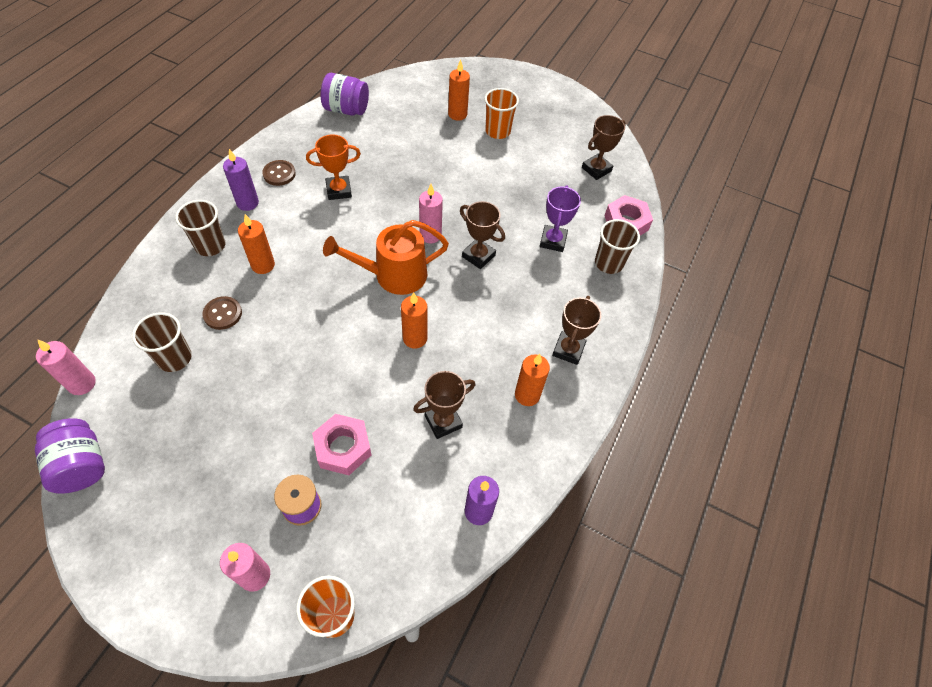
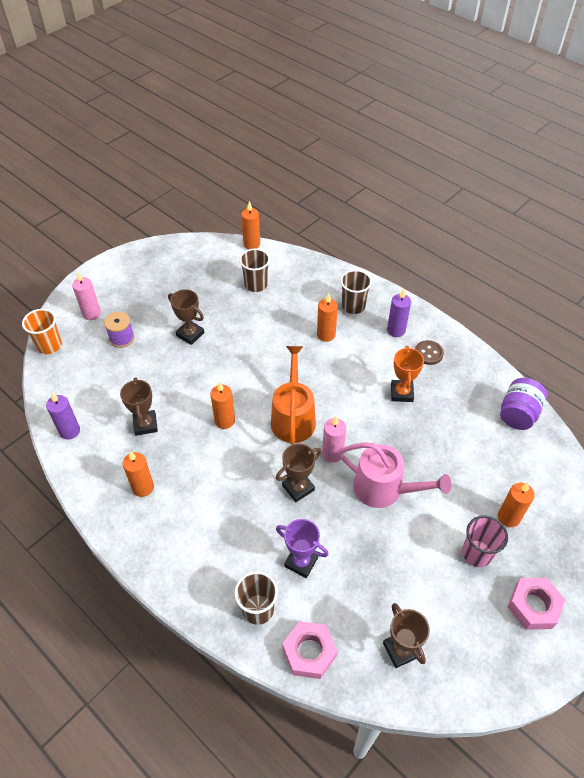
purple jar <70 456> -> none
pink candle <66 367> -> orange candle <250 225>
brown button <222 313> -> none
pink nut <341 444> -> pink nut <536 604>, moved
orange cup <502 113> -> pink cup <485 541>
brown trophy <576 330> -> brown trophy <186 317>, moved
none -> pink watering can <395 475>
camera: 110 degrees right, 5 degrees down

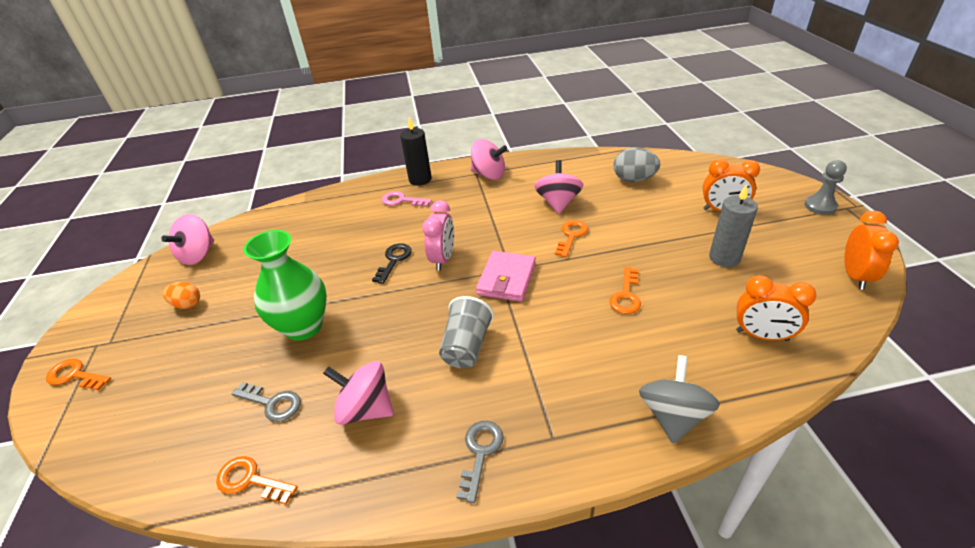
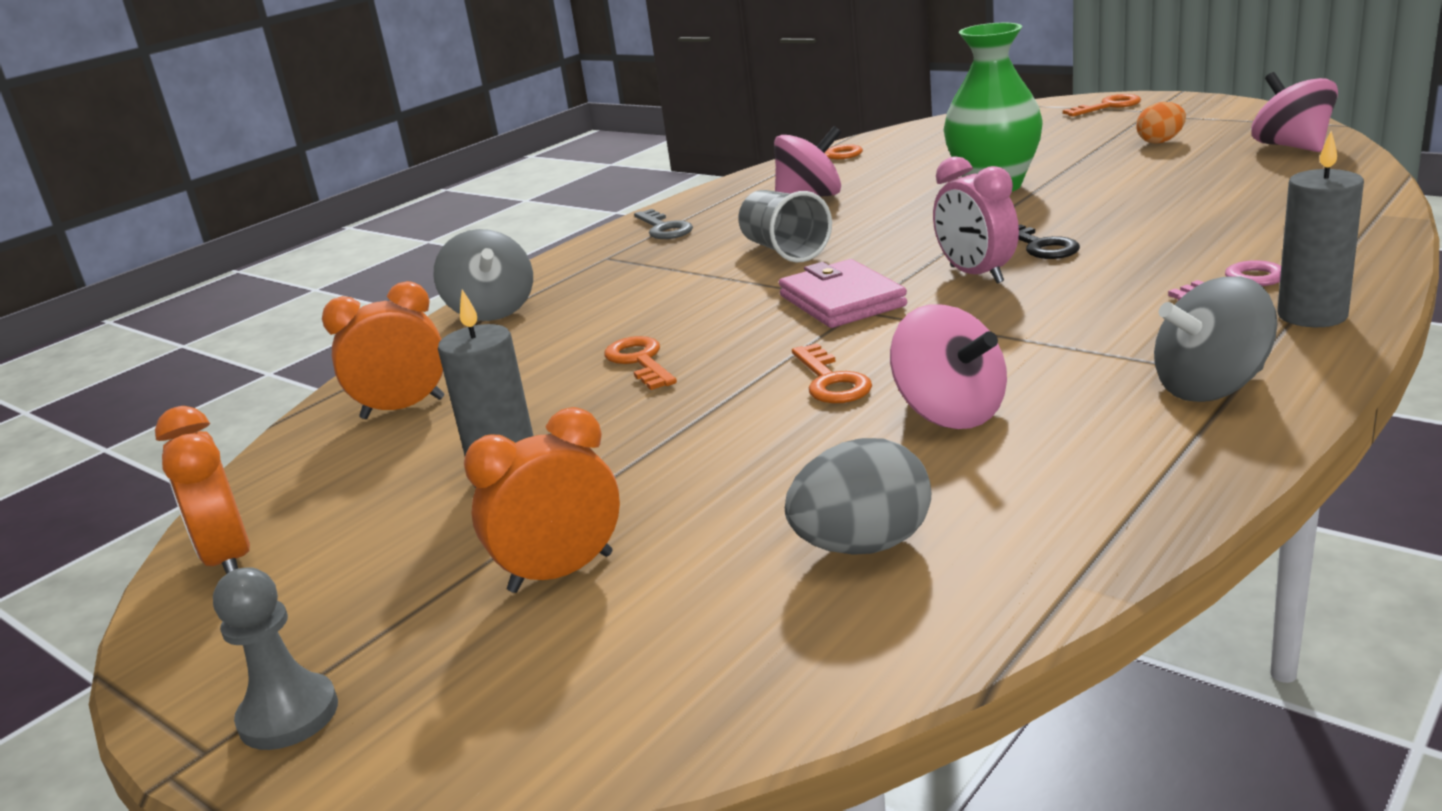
grey key <266 402> -> none
black candle <416 151> -> grey candle <1320 229>
pink spinning top <489 159> -> grey spinning top <1216 339>
camera: 140 degrees right, 15 degrees down

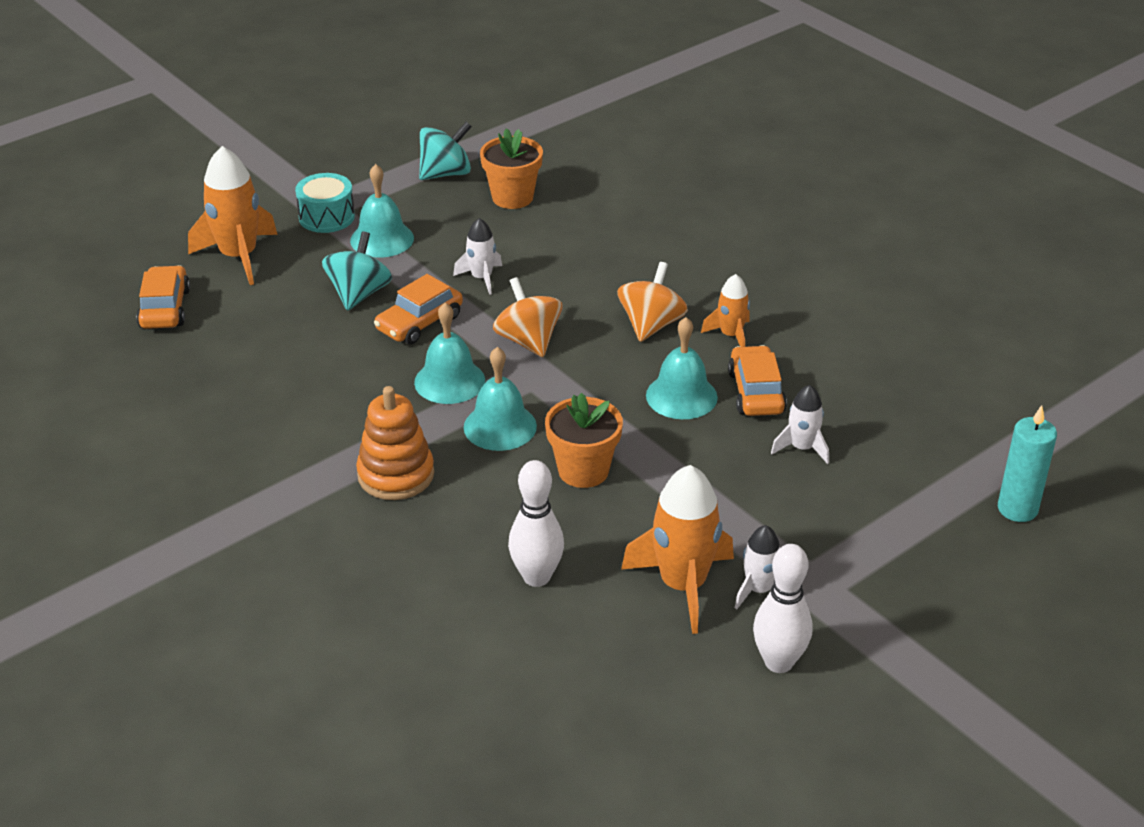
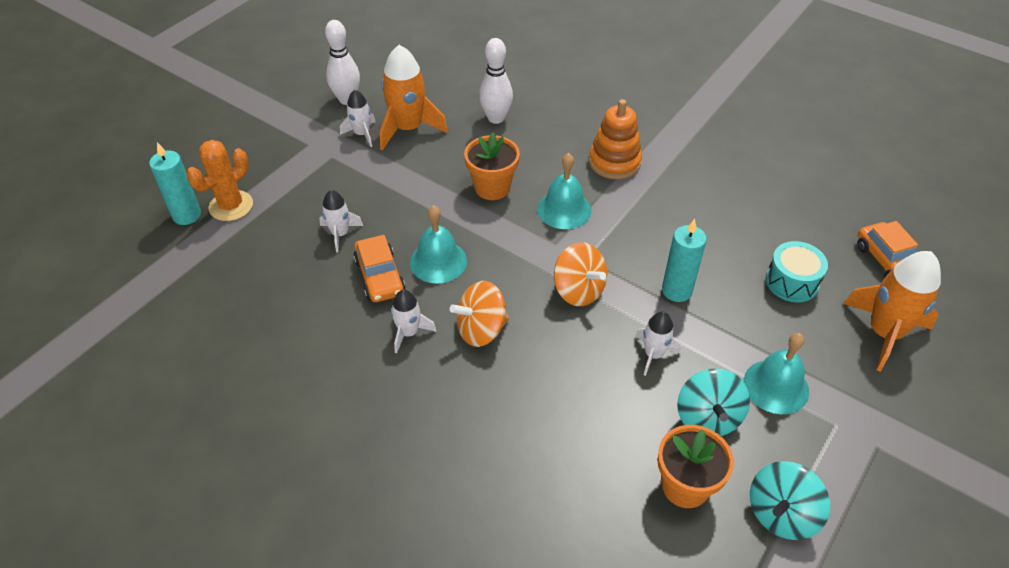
turquoise drum <325 203> -> turquoise drum <797 271>, moved
turquoise spinning top <357 271> -> turquoise spinning top <713 402>, moved
orange car <418 309> -> turquoise candle <684 260>
turquoise bell <449 353> -> none
orange spinning top <652 302> -> orange spinning top <479 314>, 60 degrees clockwise
orange rocket <725 310> -> white rocket <413 321>
none -> orange cactus <219 180>
camera: 165 degrees right, 10 degrees up

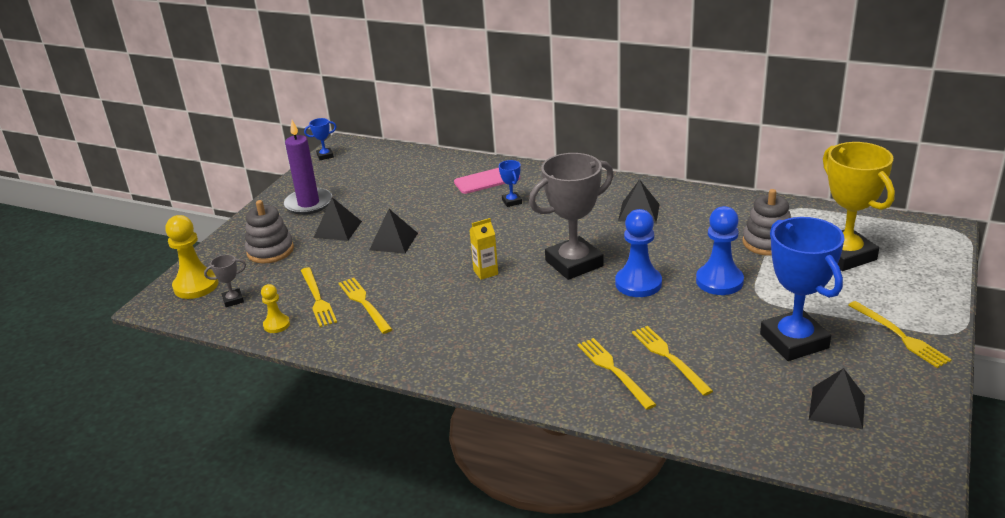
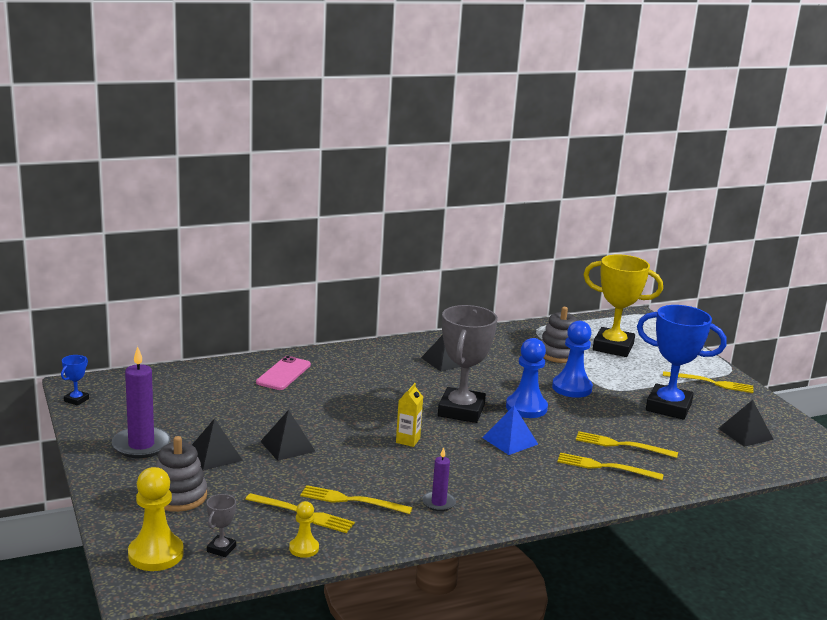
blue trophy <510 183> -> none
none -> purple candle <439 479>
none -> blue pyramid <510 430>
camera: 50 degrees left, 10 degrees down

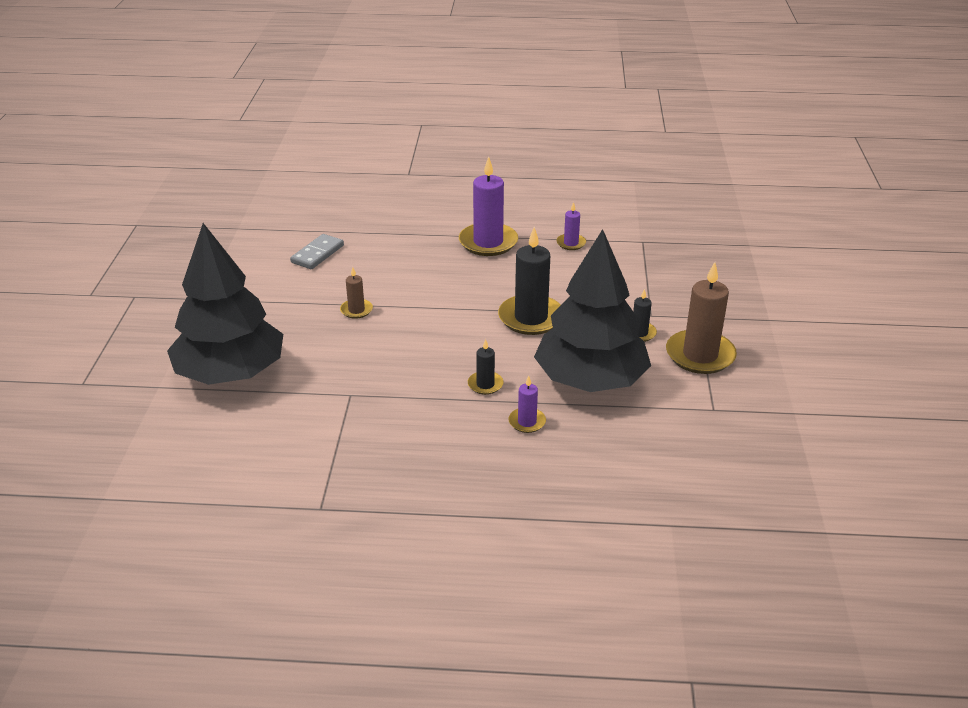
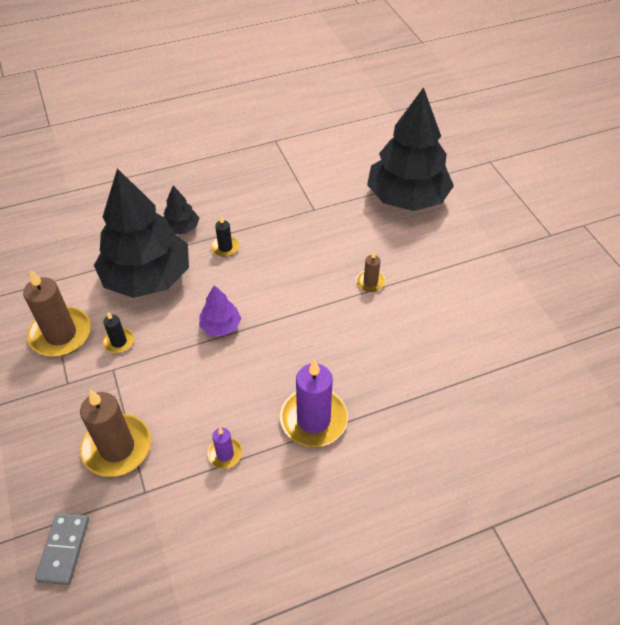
grey domino <317 251> -> grey domino <62 549>, moved
black candle <529 281> -> purple tree <220 310>
purple candle <527 404> -> black tree <181 210>
none -> brown candle <115 433>
camera: 155 degrees right, 15 degrees up

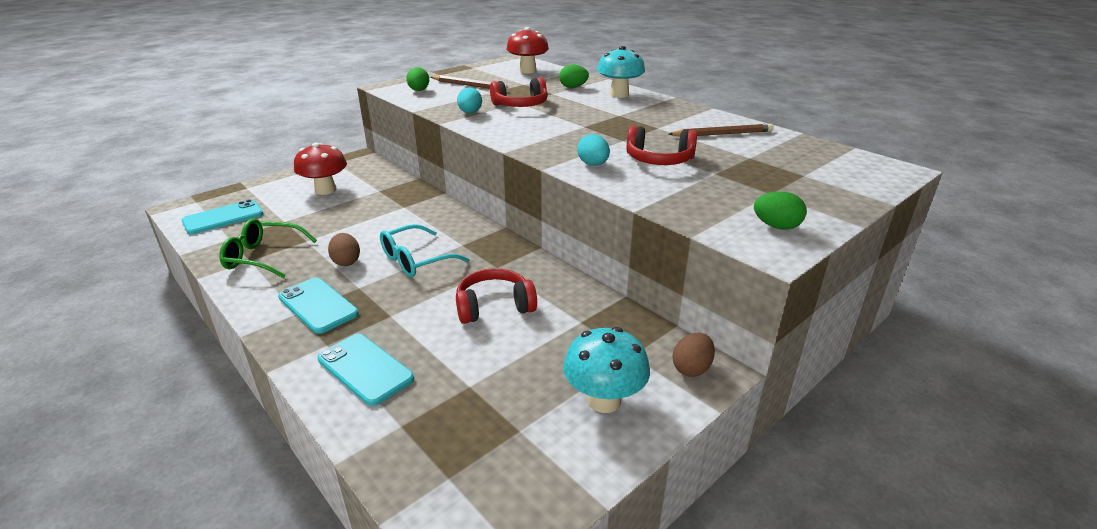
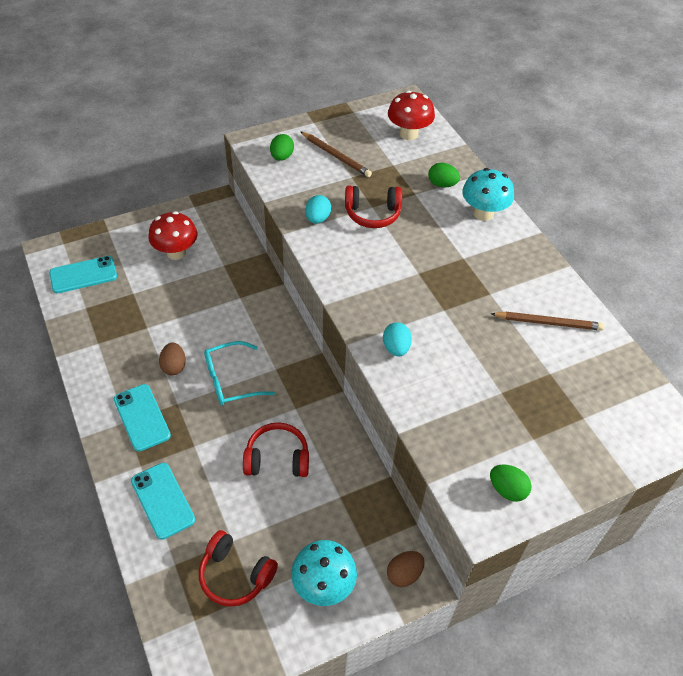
green glasses <268 248> -> none
red headphones <661 145> -> red headphones <238 568>, moved
camera: 15 degrees right, 20 degrees up

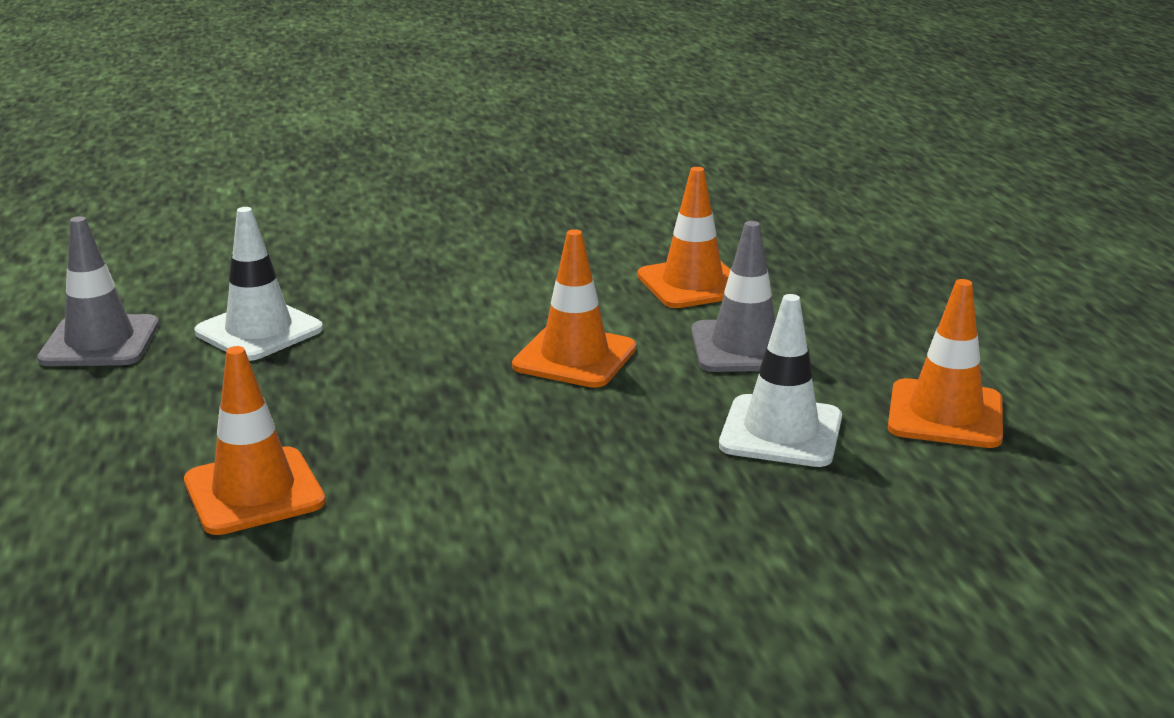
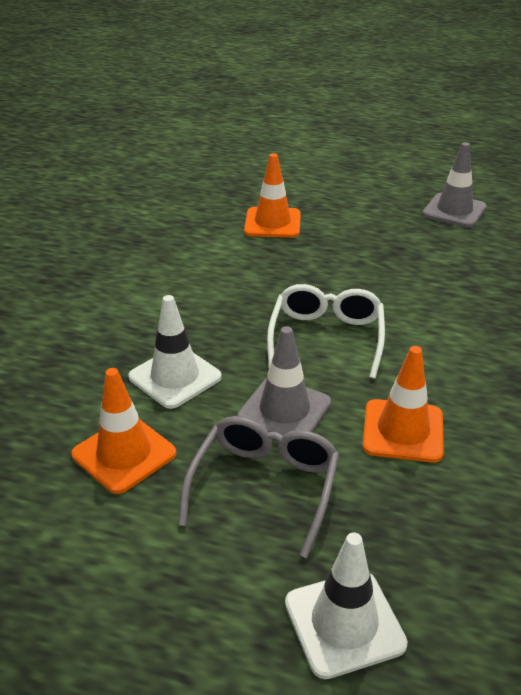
white traffic cone <259 284> -> white traffic cone <346 605>, moved
orange traffic cone <574 308> -> white glasses <326 331>
none -> grey glasses <259 487>
camera: 120 degrees right, 10 degrees up

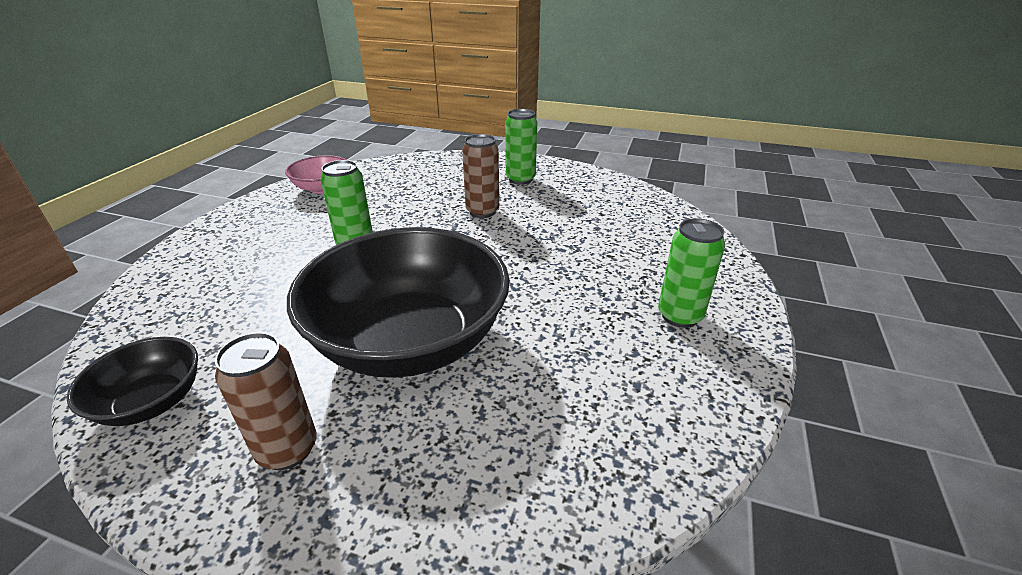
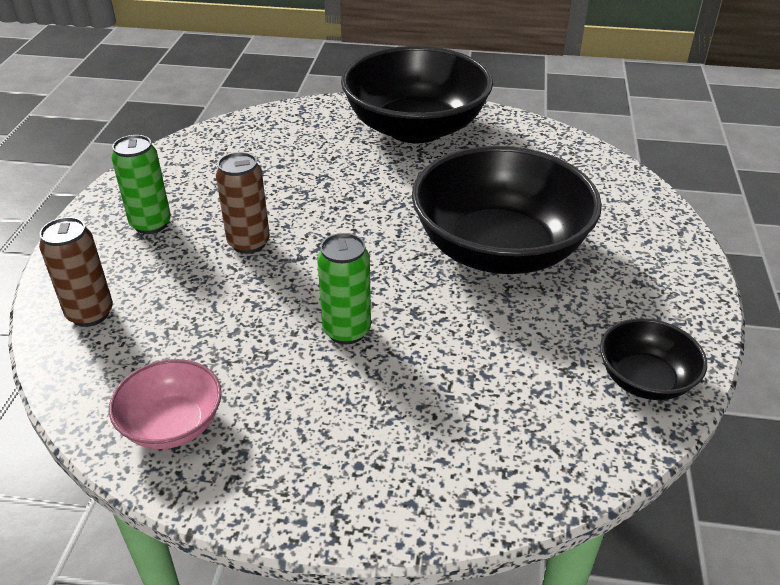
brown can <266 401> -> brown can <76 272>, moved
green can <691 273> -> black bowl <417 94>
camera: 100 degrees left, 5 degrees up

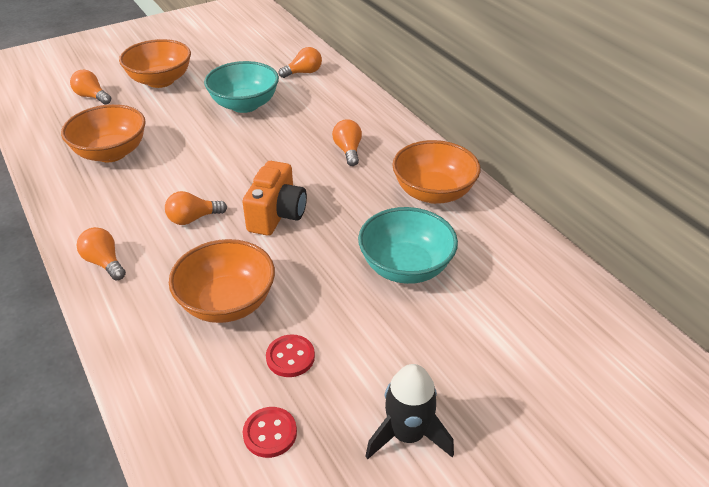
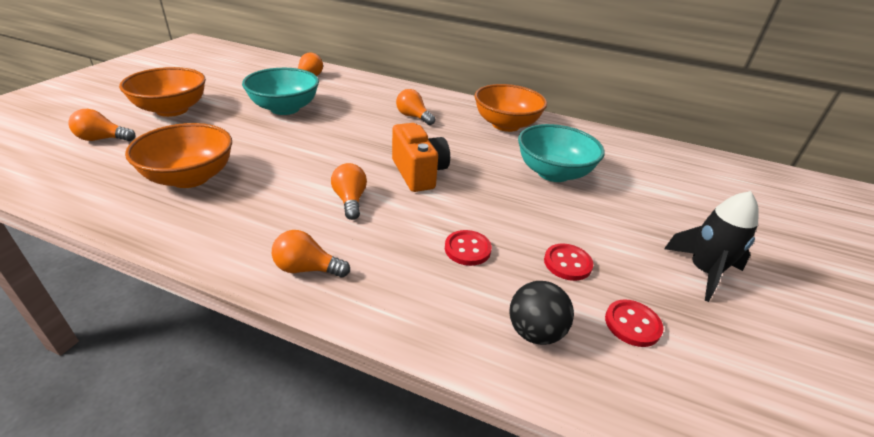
orange light bulb <196 208> -> orange light bulb <349 191>, 135 degrees clockwise
orange bowl <222 281> -> red button <468 248>
none -> black ball <542 313>
camera: 40 degrees left, 5 degrees down

